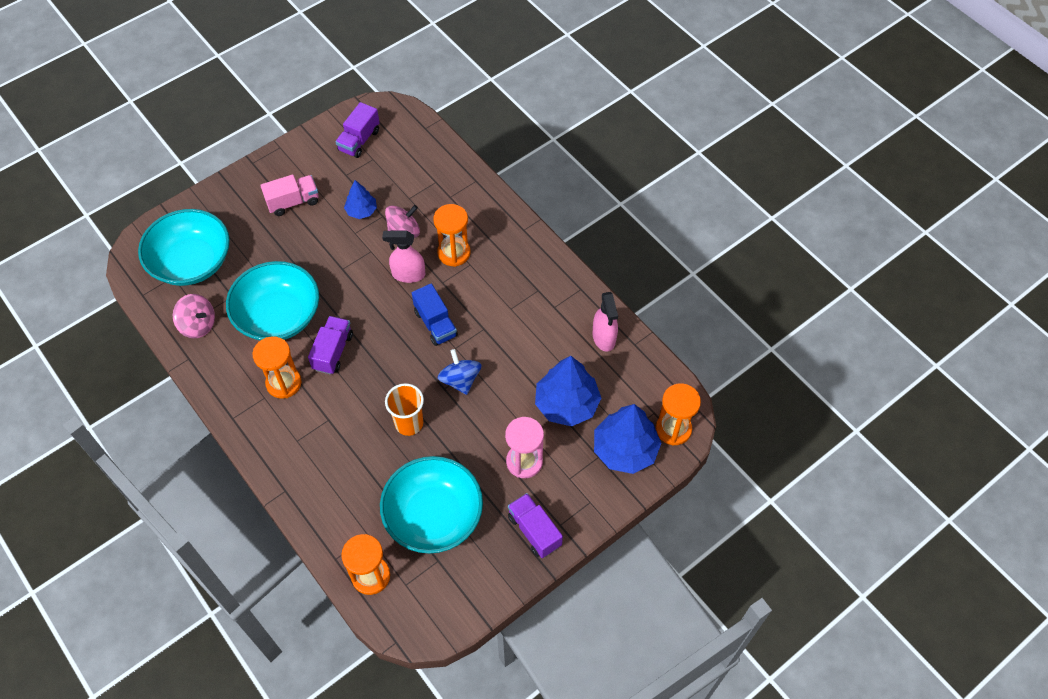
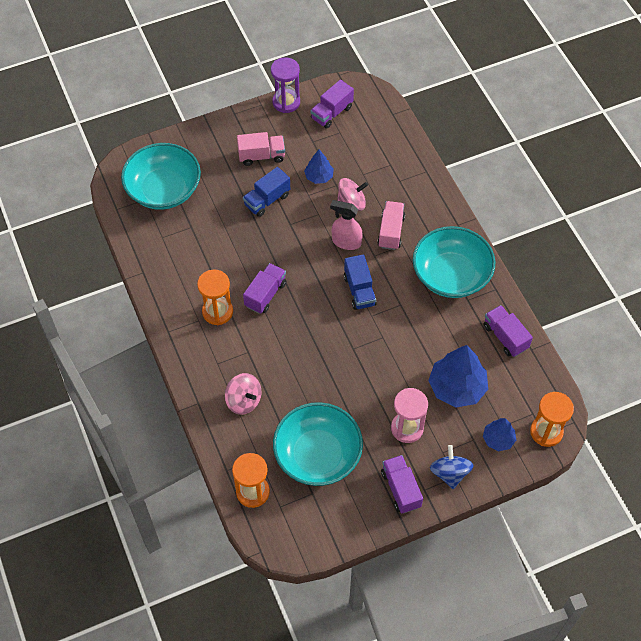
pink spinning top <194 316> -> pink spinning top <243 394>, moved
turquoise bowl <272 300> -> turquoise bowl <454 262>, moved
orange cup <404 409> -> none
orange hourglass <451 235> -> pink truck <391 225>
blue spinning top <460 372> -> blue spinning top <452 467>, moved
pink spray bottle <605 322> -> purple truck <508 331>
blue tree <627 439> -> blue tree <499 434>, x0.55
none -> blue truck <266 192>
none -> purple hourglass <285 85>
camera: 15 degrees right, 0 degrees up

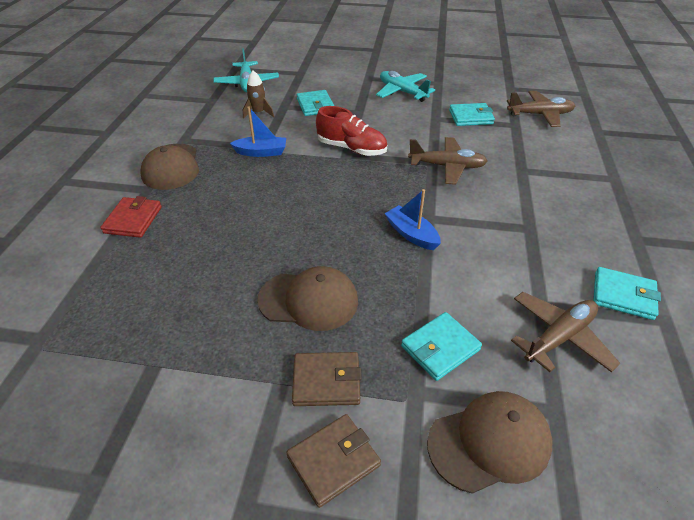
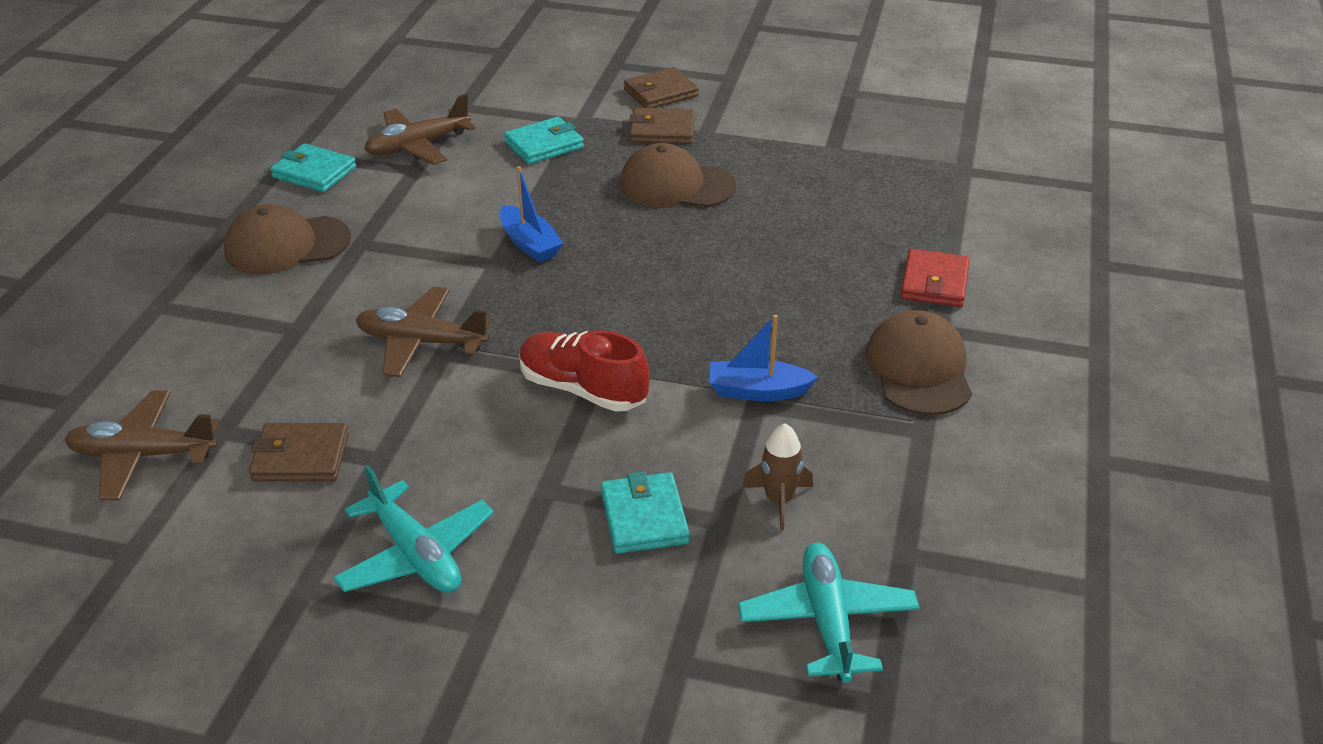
brown cap <490 442> -> brown cap <287 239>, moved
turquoise wallet <472 114> -> brown wallet <299 452>
camera: 175 degrees left, 5 degrees down

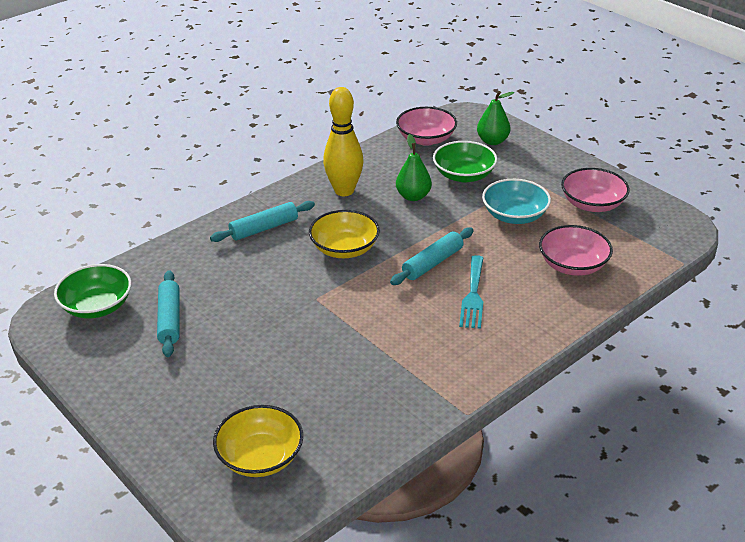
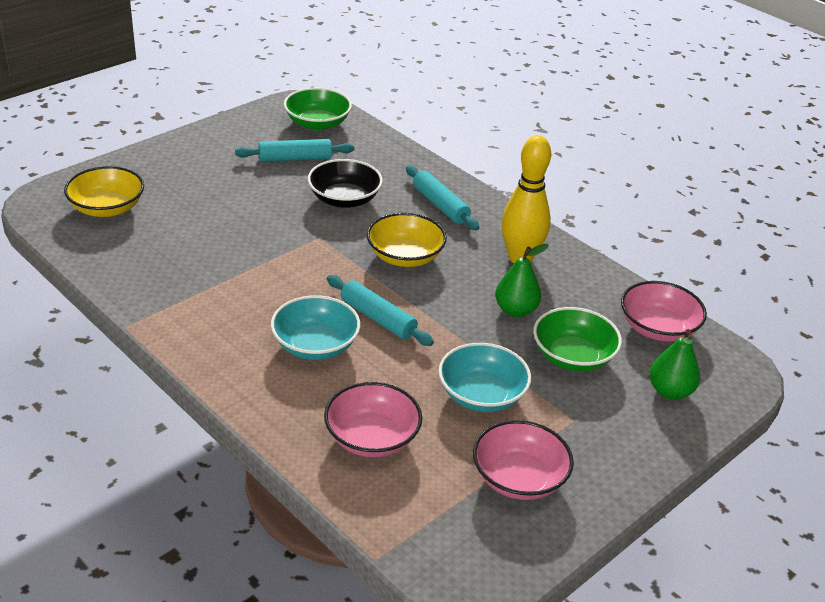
turquoise fork <471 292> -> turquoise bowl <316 327>
none -> black bowl <345 183>
camera: 85 degrees right, 0 degrees up

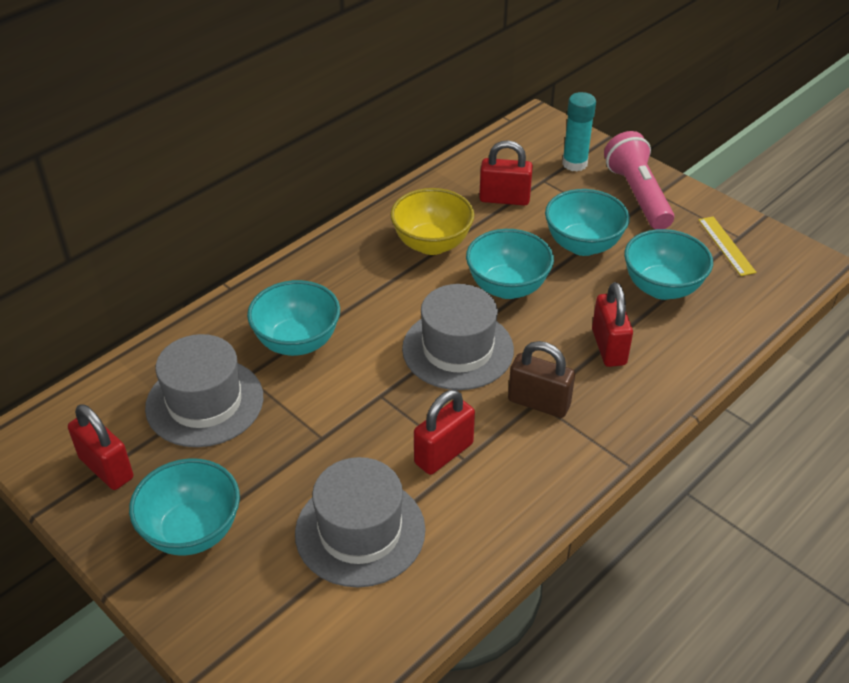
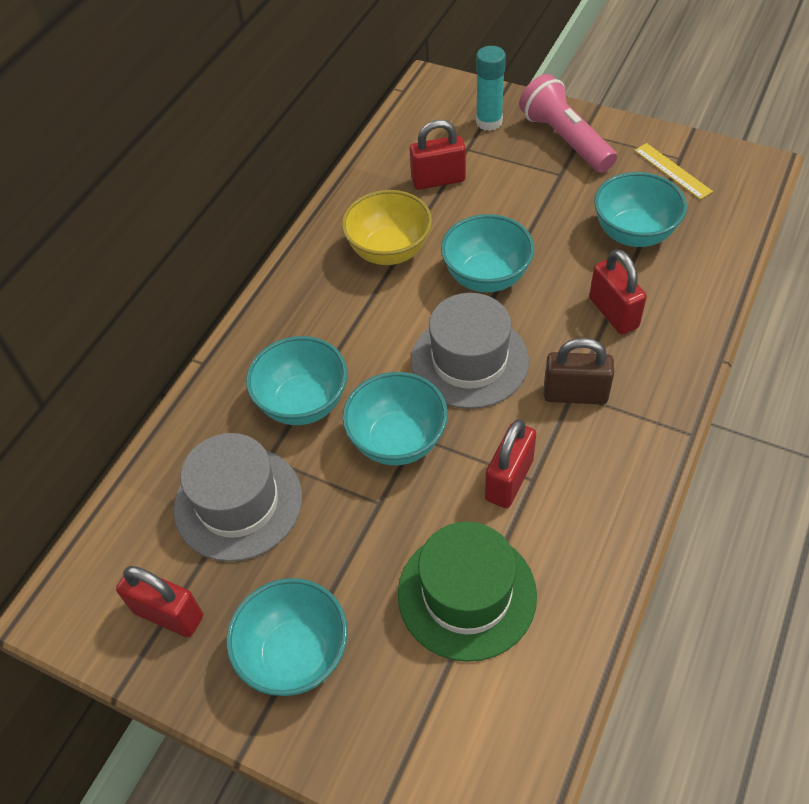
grey hat <360 522> -> green hat <467 592>
turquoise bowl <587 222> -> turquoise bowl <395 418>, moved
camera: 15 degrees left, 10 degrees up

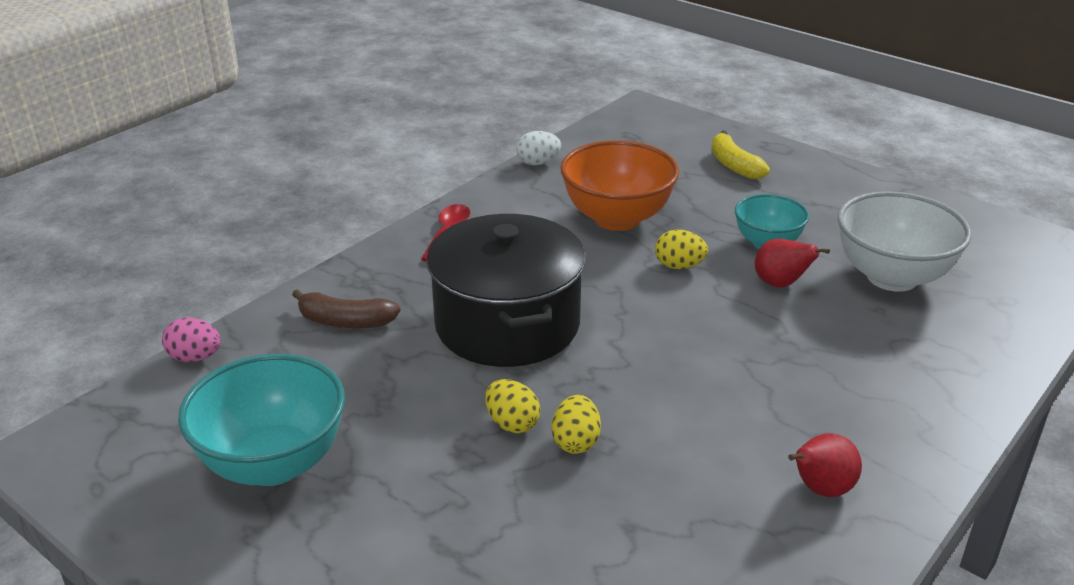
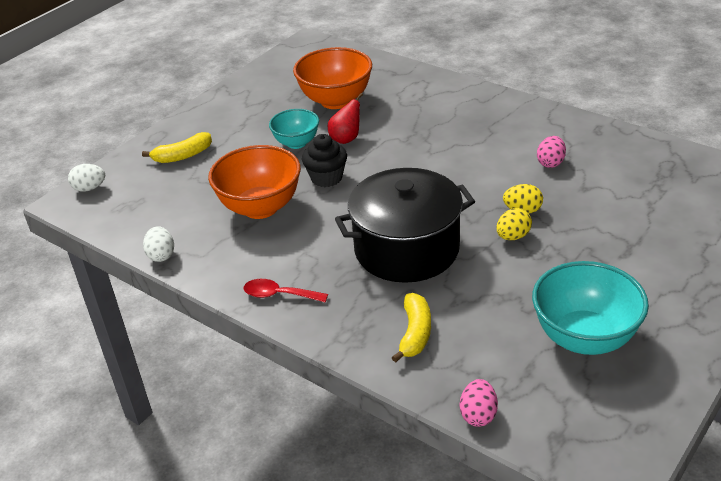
brown banana <346 309> -> yellow banana <411 327>
yellow egg <681 249> -> black cupcake <324 160>
red pear <825 465> -> none
white bowl <905 241> -> orange bowl <332 78>
none -> white egg <86 178>
none -> pink egg <551 152>
camera: 90 degrees left, 5 degrees up

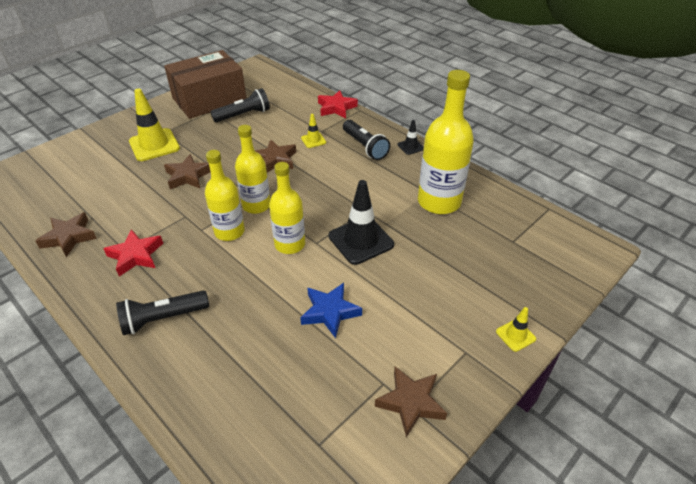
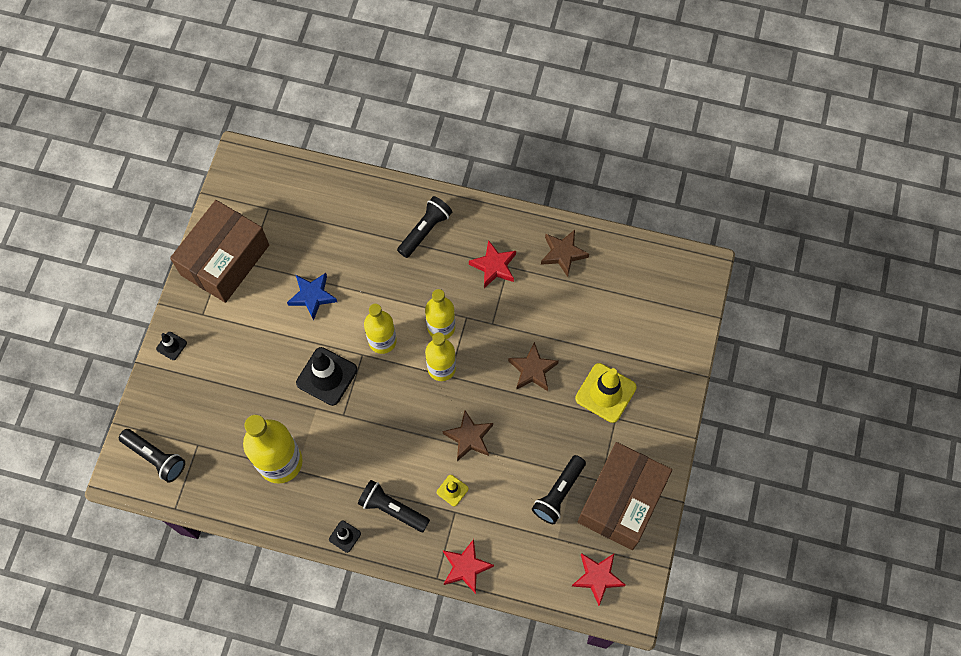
brown star <411 402> -> brown box <219 251>
yellow traffic cone <516 329> -> black traffic cone <171 346>
none -> black flashlight <152 456>
none -> red star <599 579>
camera: 150 degrees right, 25 degrees up

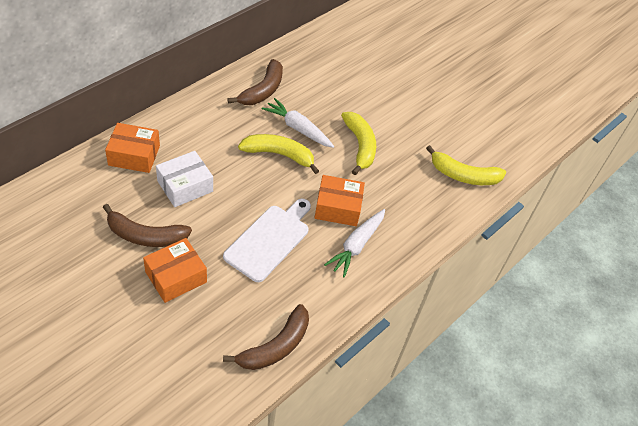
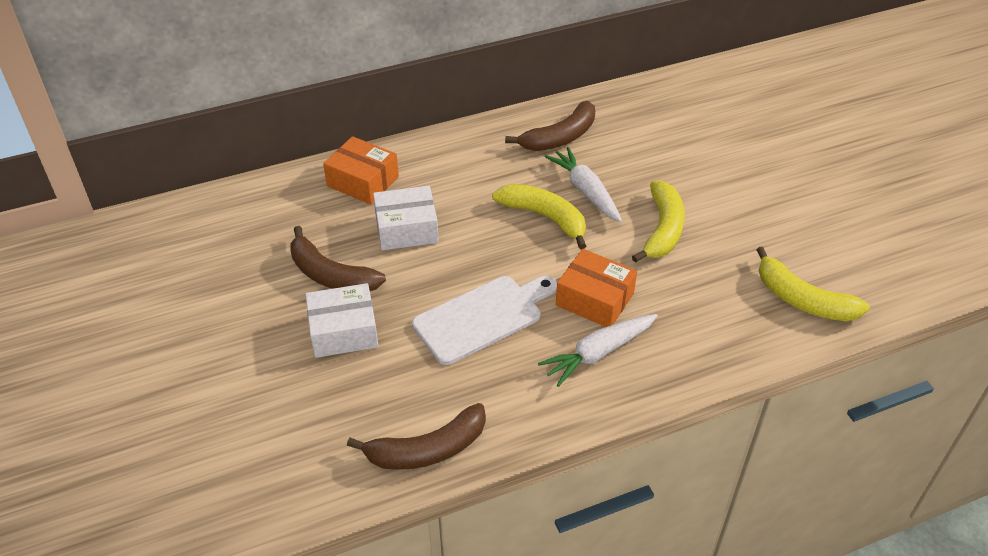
orange box <175 270> -> white box <341 320>
camera: 30 degrees right, 5 degrees down

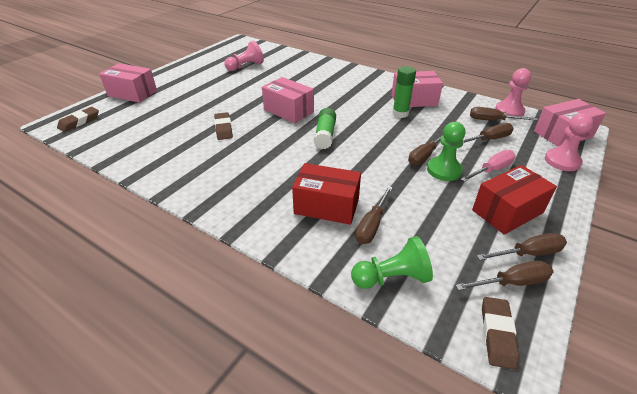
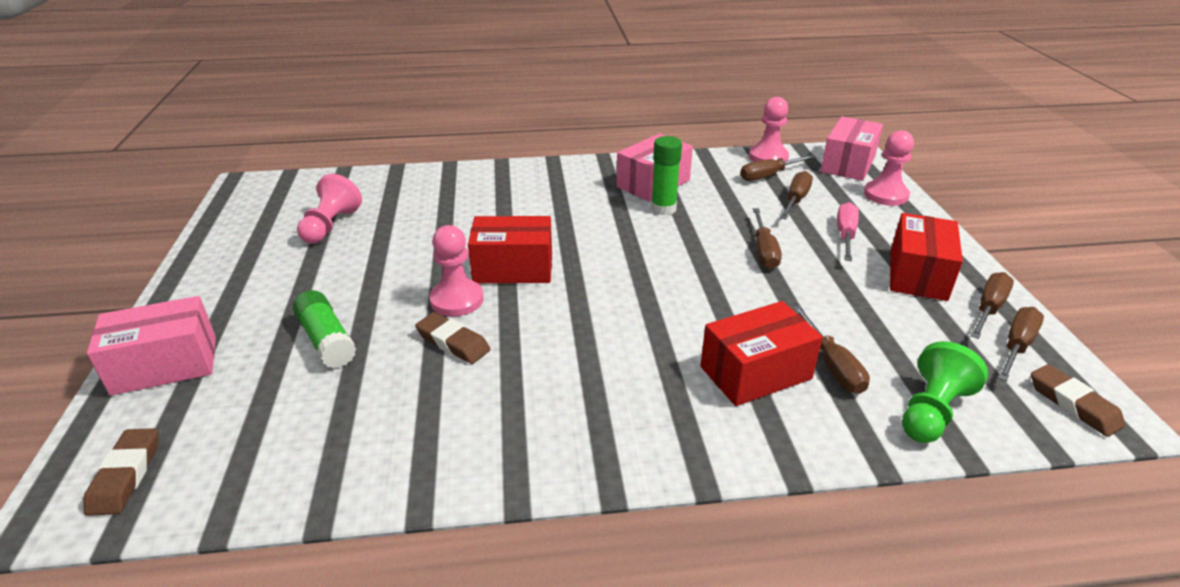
pink box <288 100> -> red box <510 249>
green glue stick <325 128> -> green glue stick <324 329>, moved
green pawn <446 151> -> none
none -> pink pawn <456 270>
camera: 40 degrees left, 5 degrees down

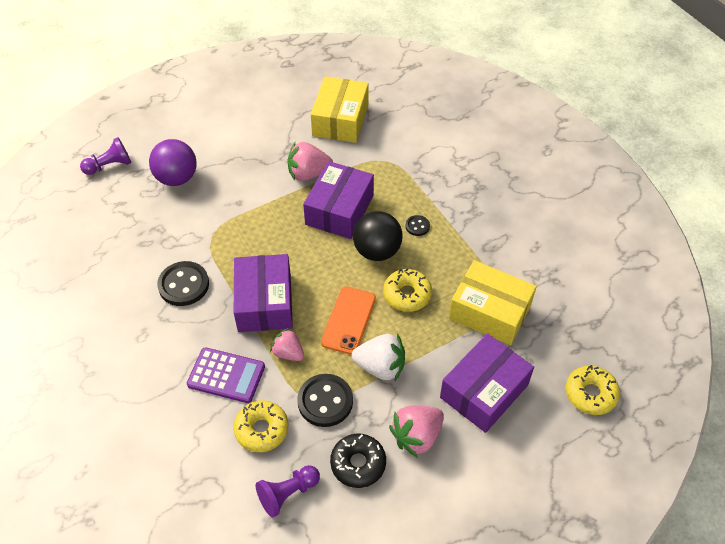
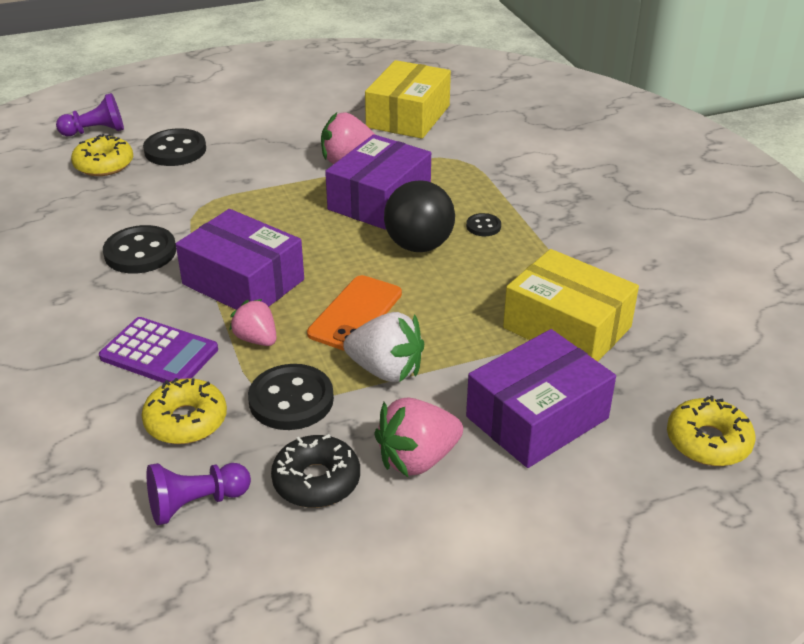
purple ball <173 162> -> black button <174 147>
purple box <263 293> -> purple box <240 259>, 60 degrees counterclockwise
yellow donut <407 290> -> yellow donut <102 155>, moved
camera: 10 degrees right, 15 degrees down

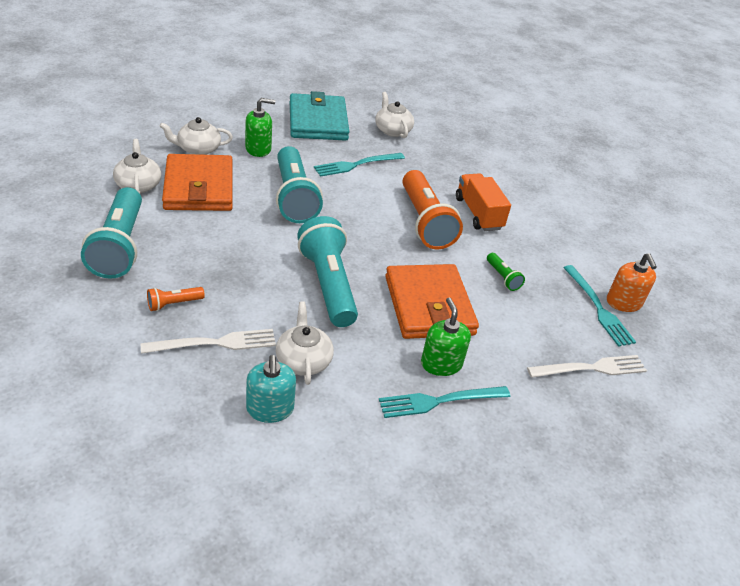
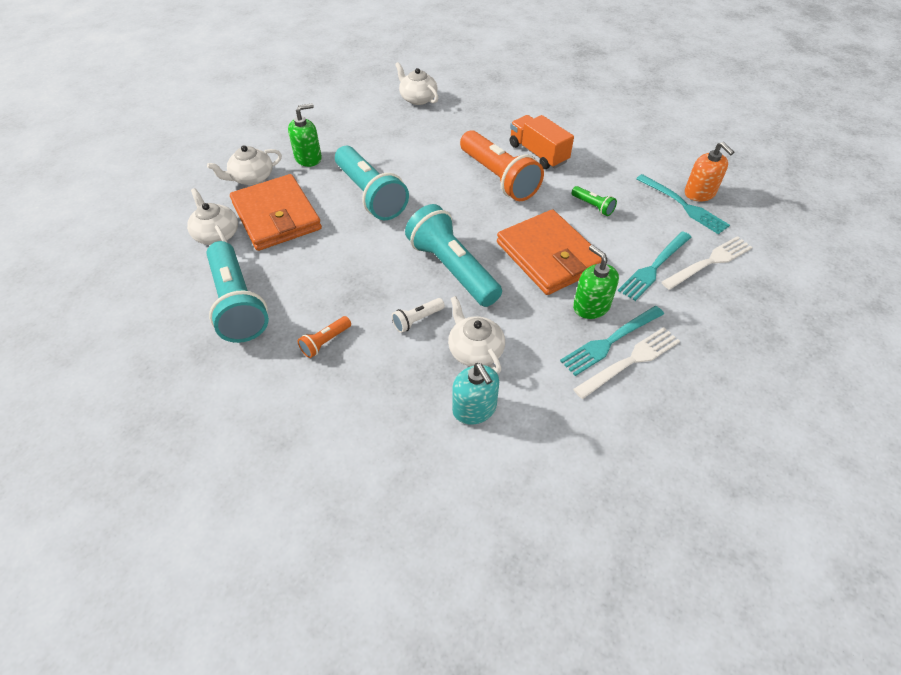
white fork <208 341> -> white fork <626 363>, moved
turquoise wallet <319 116> -> none
turquoise fork <359 165> -> turquoise fork <654 266>, moved
none -> white flashlight <418 315>
camera: 15 degrees left, 10 degrees up

